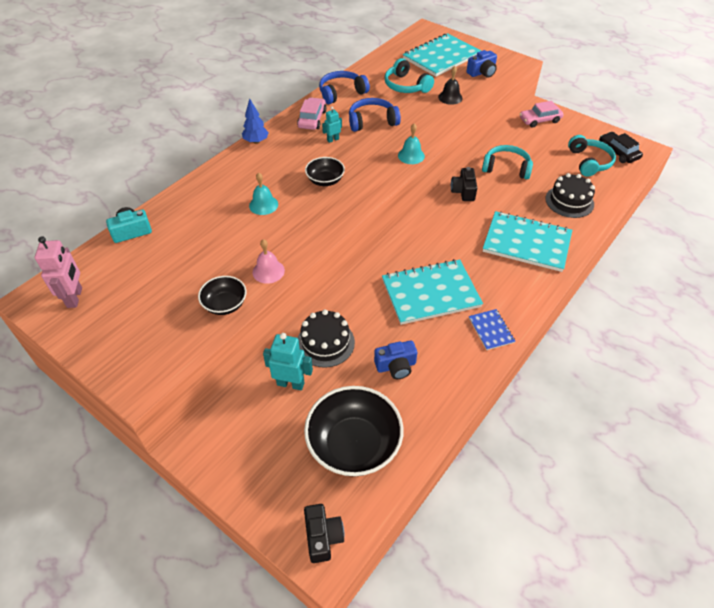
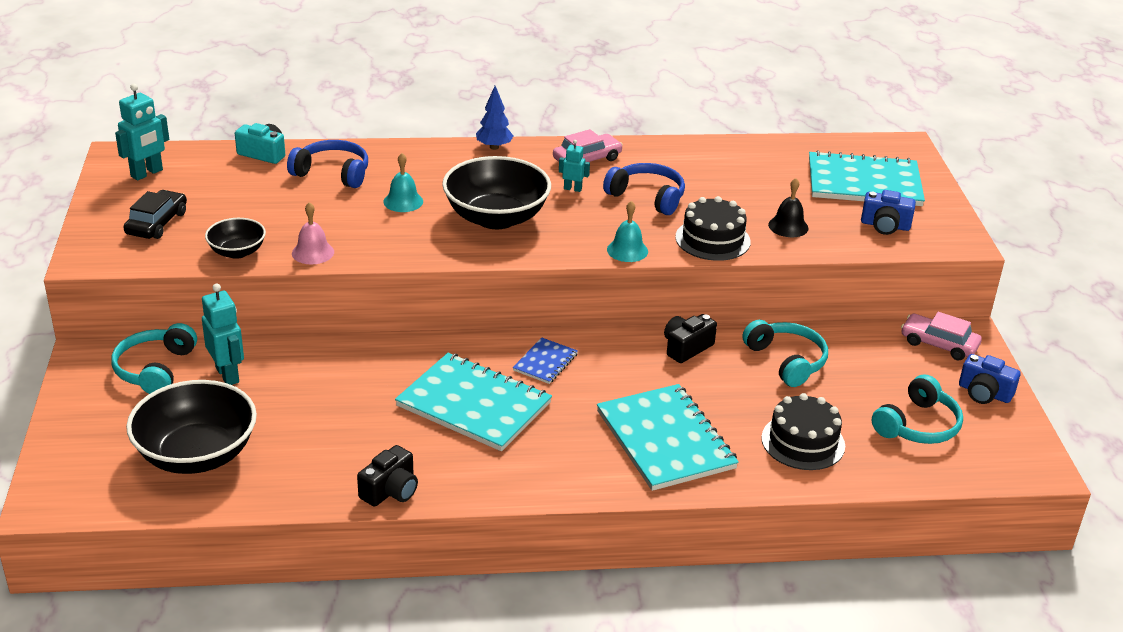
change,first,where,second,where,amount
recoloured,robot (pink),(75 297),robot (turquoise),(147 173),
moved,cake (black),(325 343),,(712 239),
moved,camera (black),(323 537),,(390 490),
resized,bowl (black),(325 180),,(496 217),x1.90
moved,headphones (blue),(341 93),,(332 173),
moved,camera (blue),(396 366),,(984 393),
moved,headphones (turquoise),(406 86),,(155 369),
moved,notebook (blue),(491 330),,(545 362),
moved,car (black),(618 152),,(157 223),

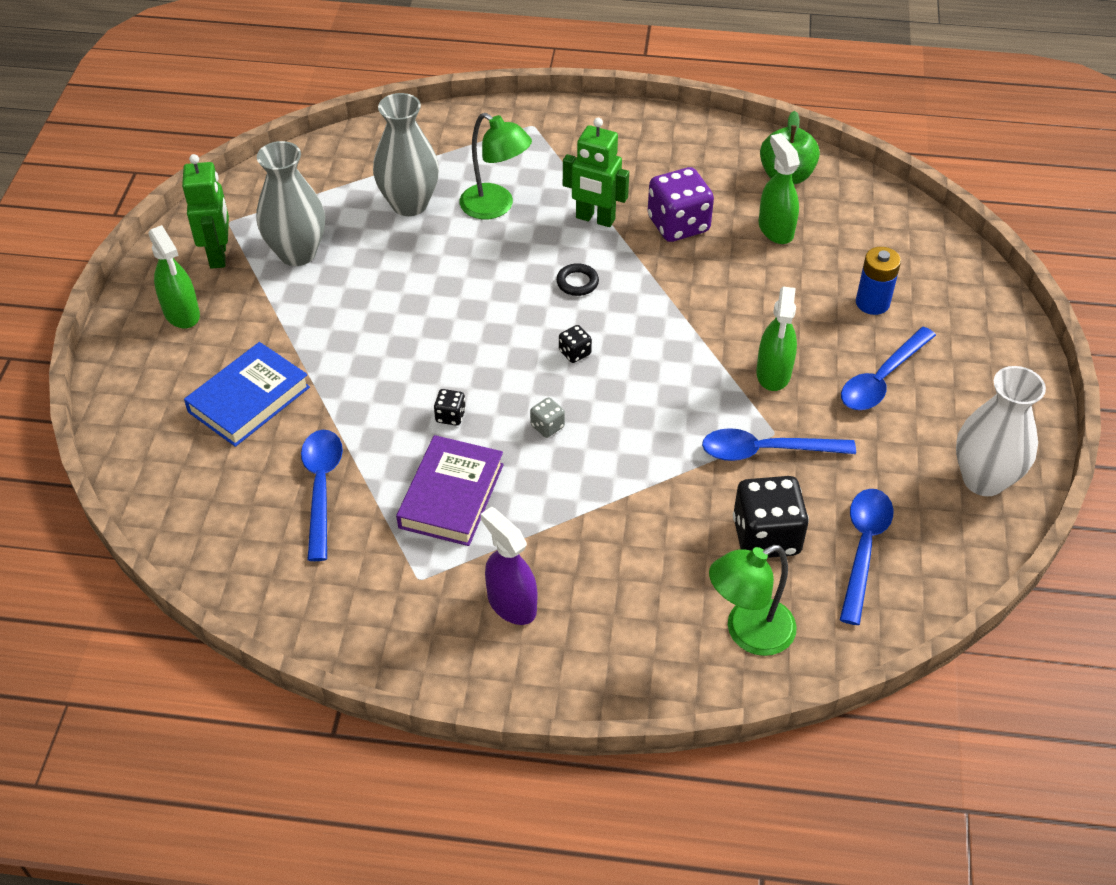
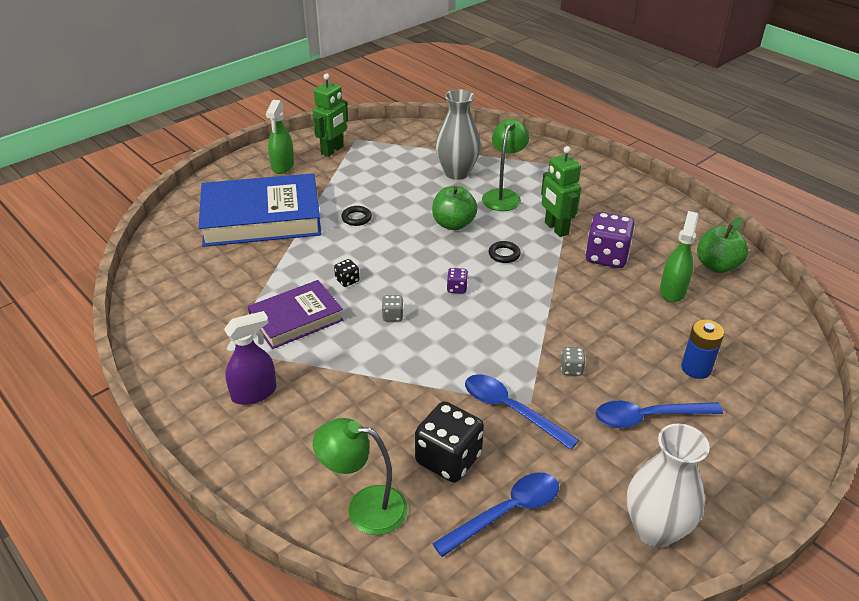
change,first,where,second,where,amount
resized,book (blue),(249 399),,(261 218),x1.69
removed,vase (grey),(297 253),,,
removed,spoon (blue),(321 488),,,
turned,lamp (green),(495 207),,(503 196),150 degrees counterclockwise
turned,spray bottle (purple),(511 603),,(254 393),60 degrees clockwise
recoloured,dice (black),(575 353),dice (purple),(457 288),
replaced,spray bottle (green),(773 373),dice (grey),(571 369),
added,,,ring (black),(356 218),
added,,,apple (green),(453 224),

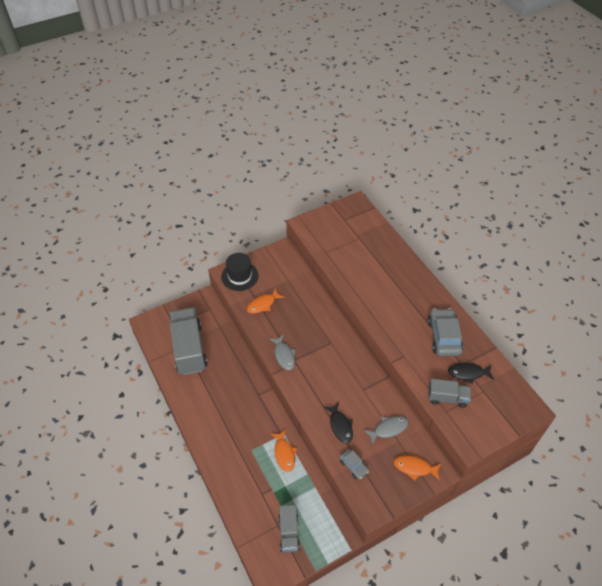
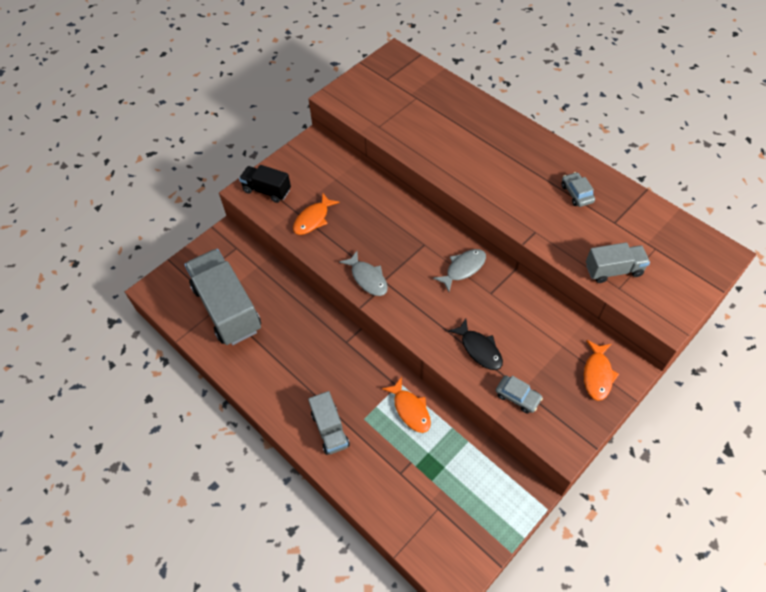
change,first,where,second,where,amount
replaced,hat (black),(239 276),truck (black),(267 190),
moved,truck (grey),(289 532),,(330 429),
moved,fish (grey),(388 429),,(463 268),
turned,fish (orange),(414 467),,(597 375),75 degrees counterclockwise
resized,car (grey),(444 337),,(576 193),x0.54
removed,fish (black),(468 373),,,

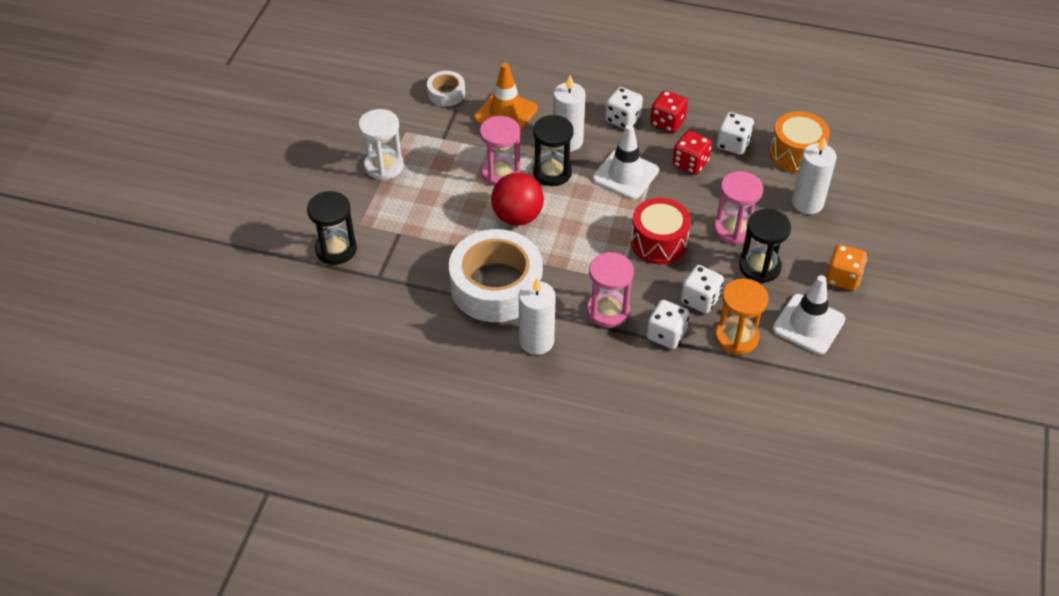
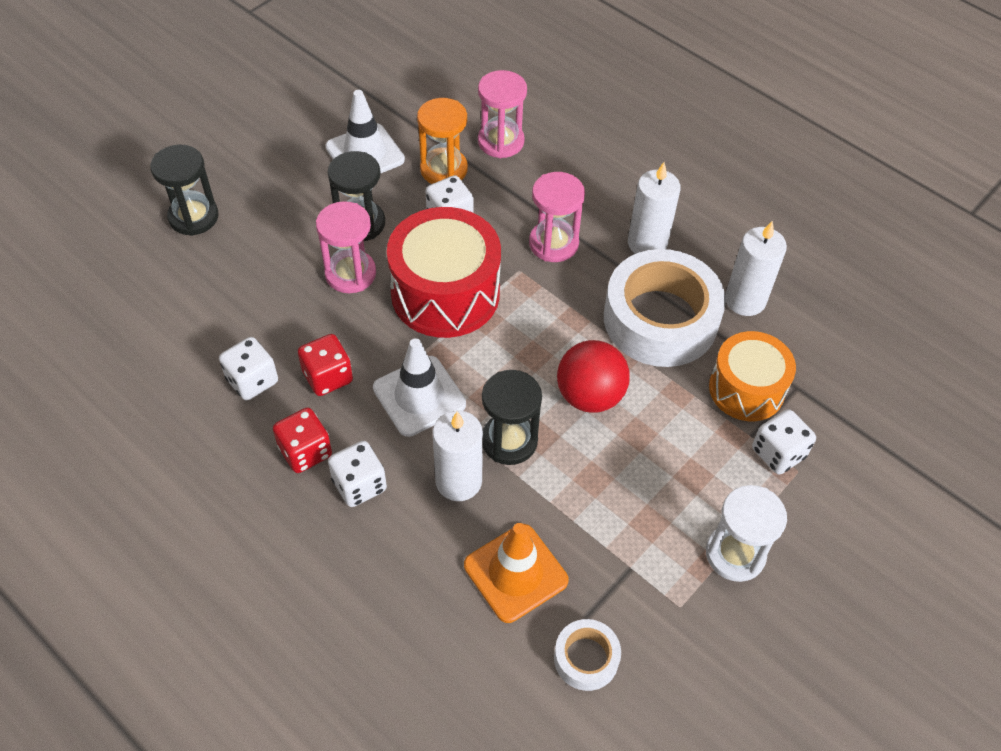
change,first,where,second,where,amount
moved,hourglass (black),(336 249),,(193 217),
moved,hourglass (pink),(501 173),,(501 141),
resized,drum (red),(658 242),,(445 293),x1.52
moved,dice (white),(666 334),,(778 453),
moved,drum (orange),(796 154),,(746 389),
moved,candle (white),(807 203),,(745 300),
removed,dice (orange),(842 278),,,

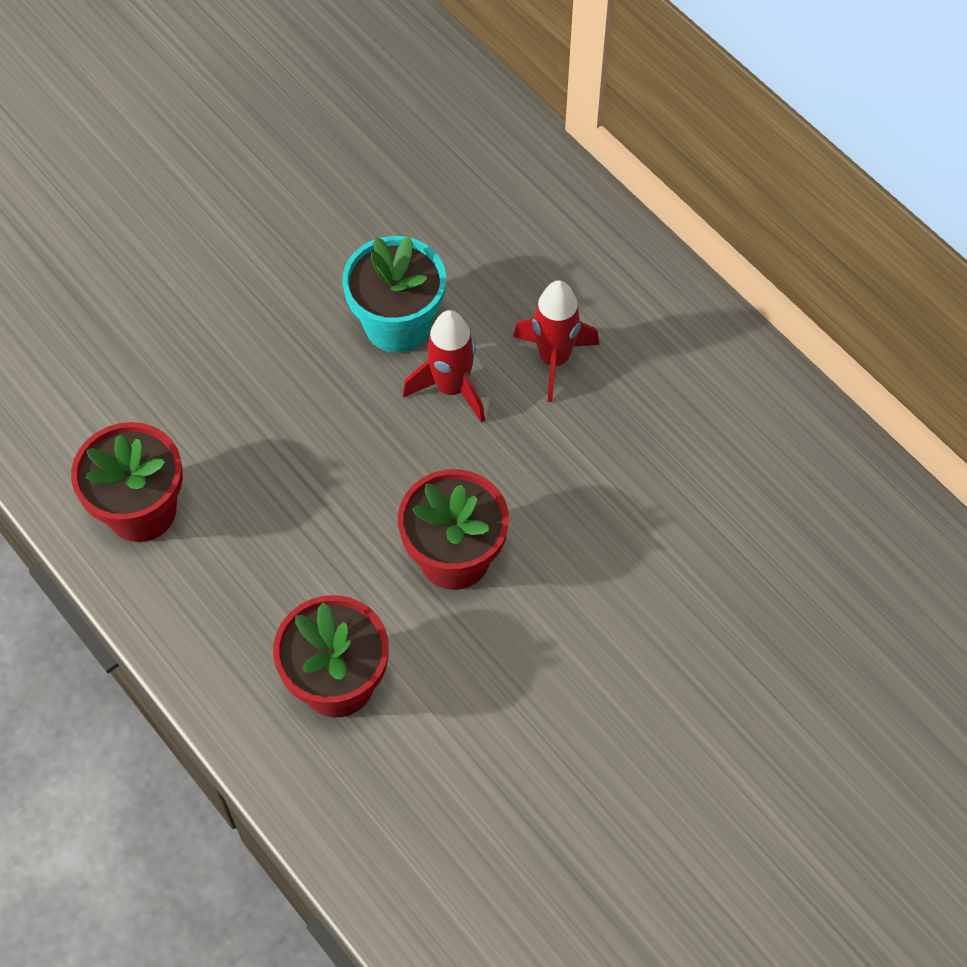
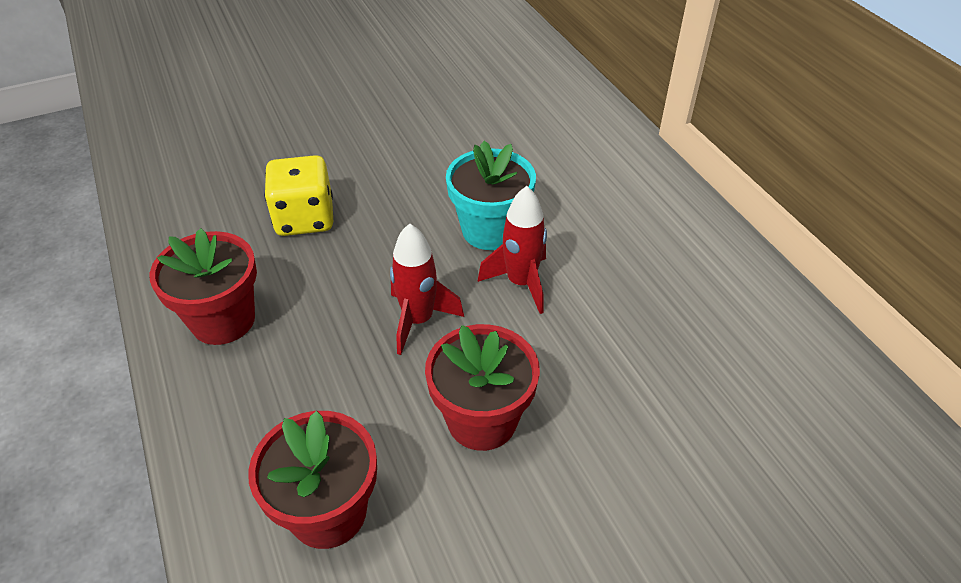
change,first,where,second,where,amount
moved,rocket (red),(554 359),,(418 320),
added,,,dice (yellow),(305 218),

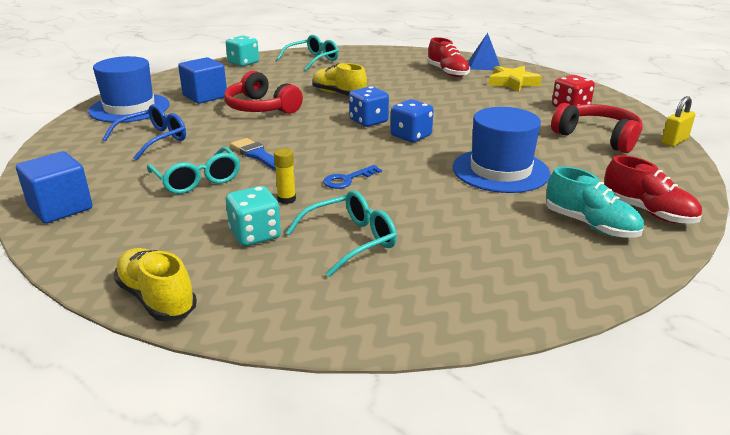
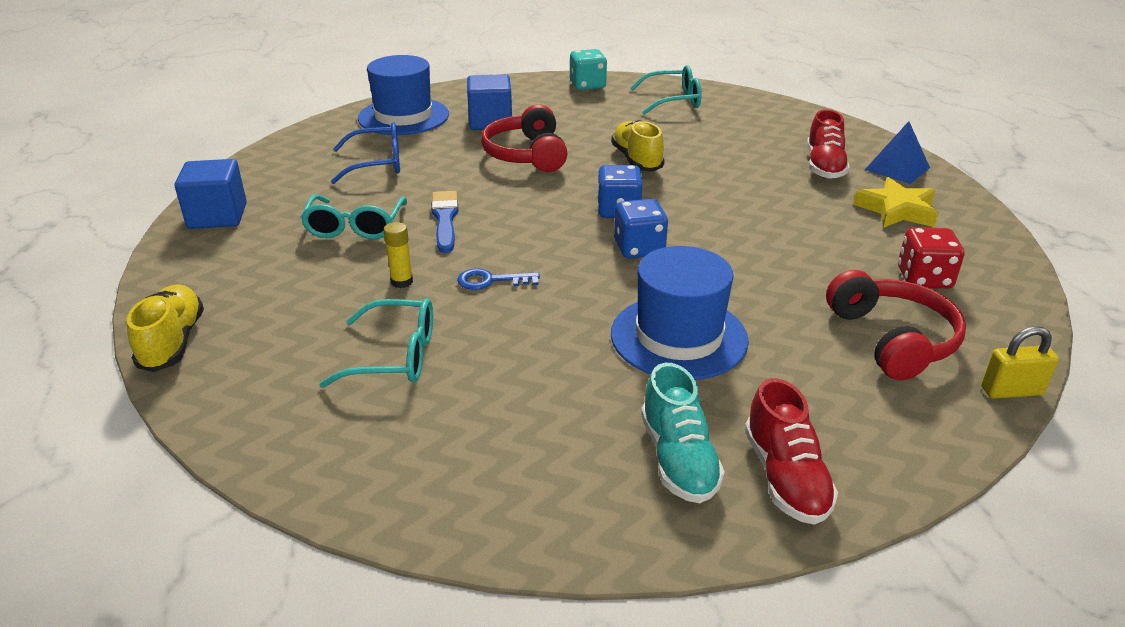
change,first,where,second,where,amount
removed,dice (turquoise),(255 235),,,

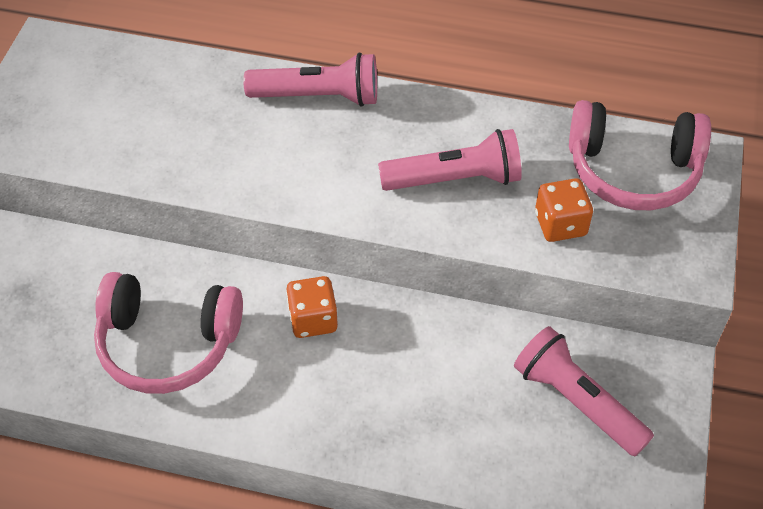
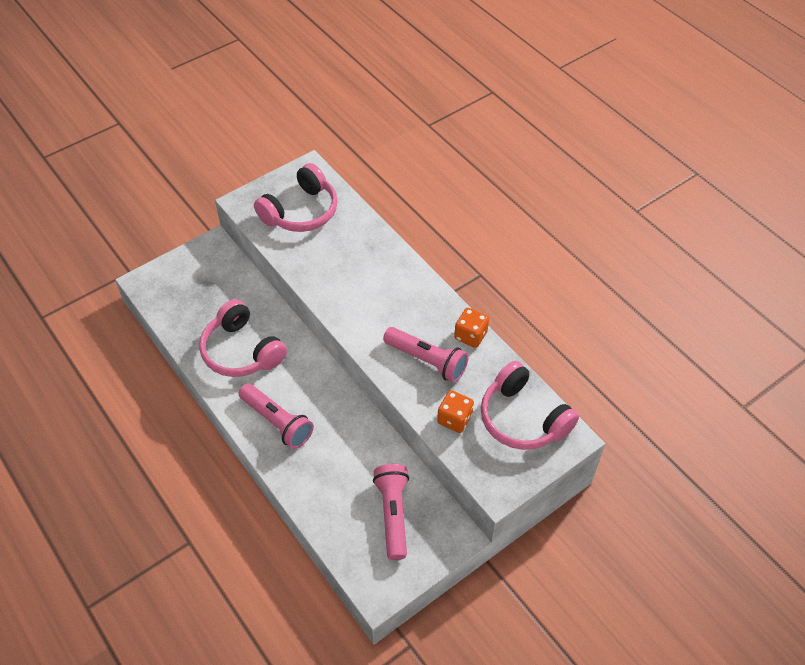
change,first,where,second,where,amount
moved,flashlight (pink),(318 96),,(277 422),
moved,dice (orange),(313 319),,(470 335),
added,,,headphones (pink),(301 211),

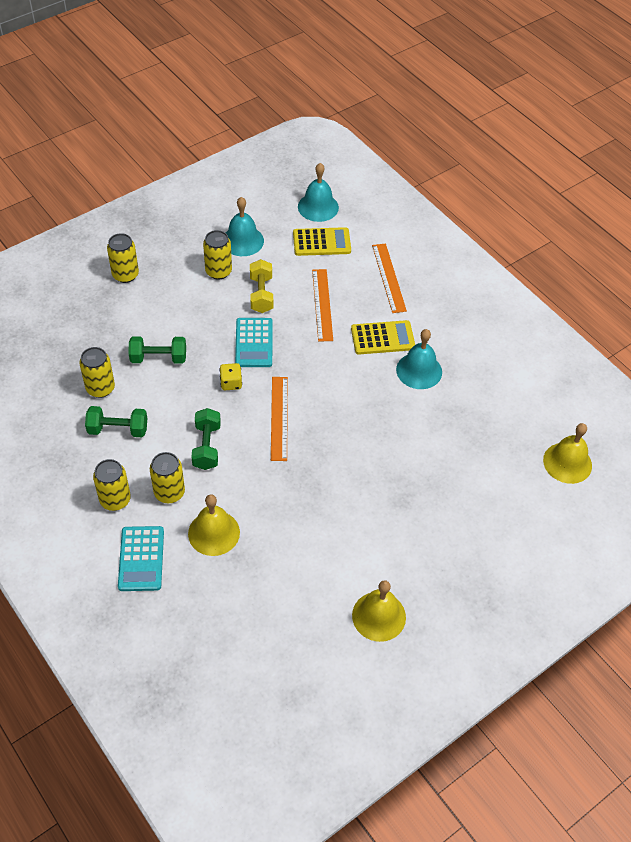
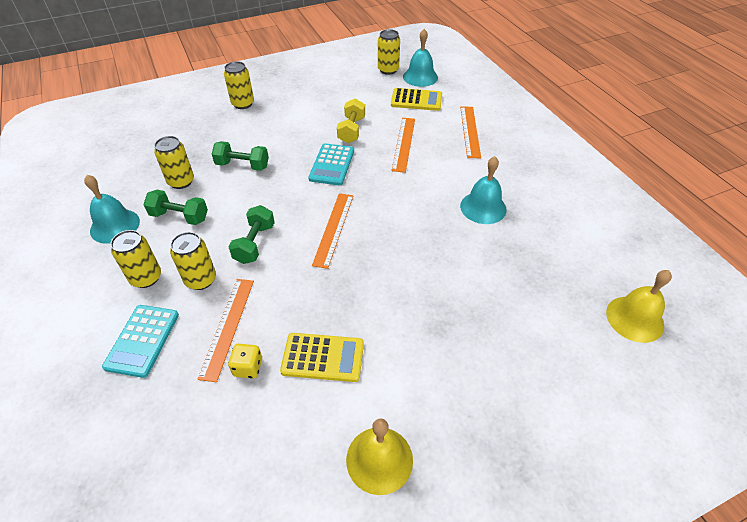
change,first,where,second,where,amount
replaced,bell (yellow),(214 533),ruler (orange),(227 327),
moved,can (yellow),(218 271),,(388 70),
moved,dice (yellow),(231 383),,(248 367),
moved,bell (turquoise),(242 241),,(115 226),
moved,calculator (yellow),(382 338),,(323 357),

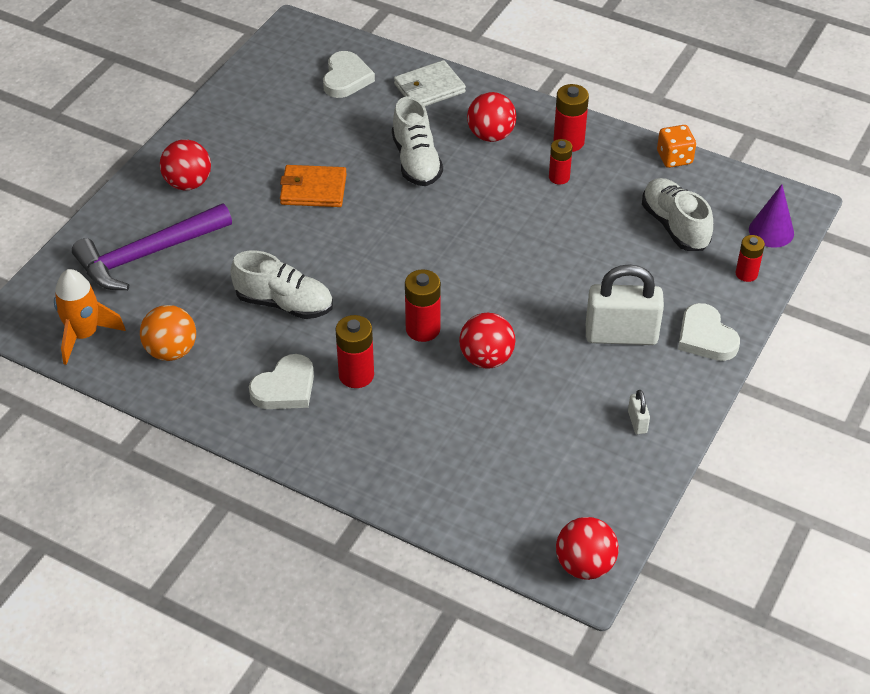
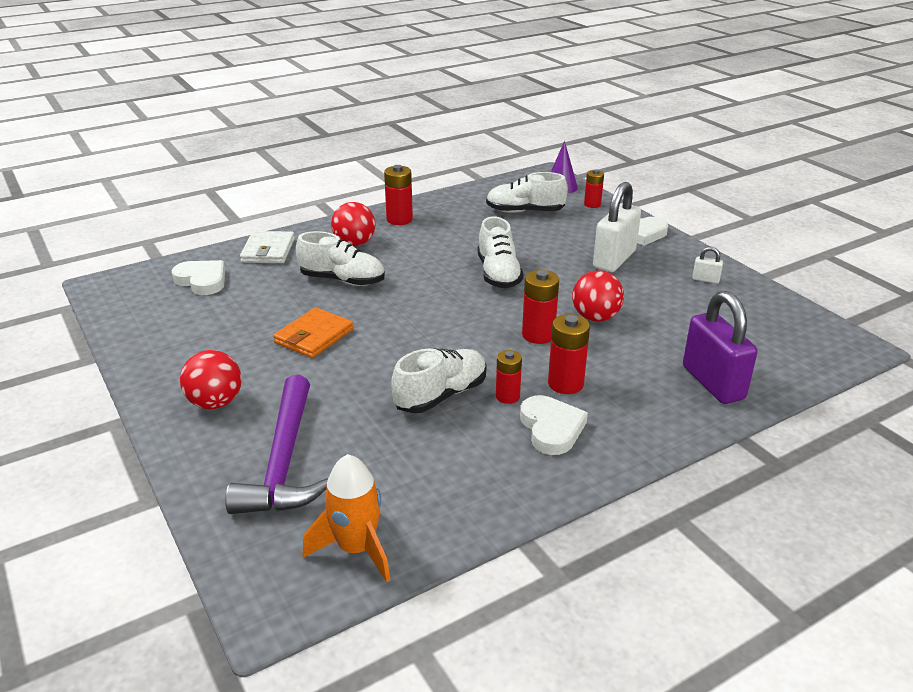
change,first,where,second,where,amount
removed,ball (orange),(171 351),,,
moved,battery (red),(559 177),,(507 396),
removed,ball (red),(584 565),,,
removed,dice (orange),(674 158),,,
added,,,shoe (white),(498 274),
added,,,padlock (purple),(712 383),

